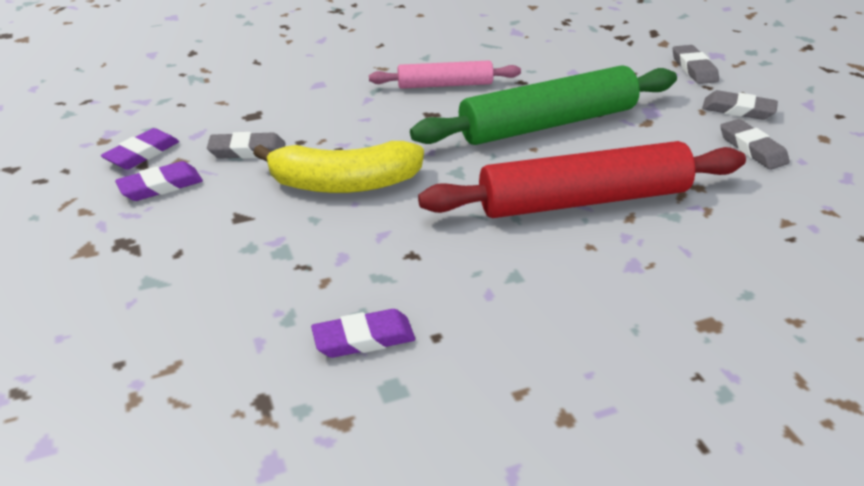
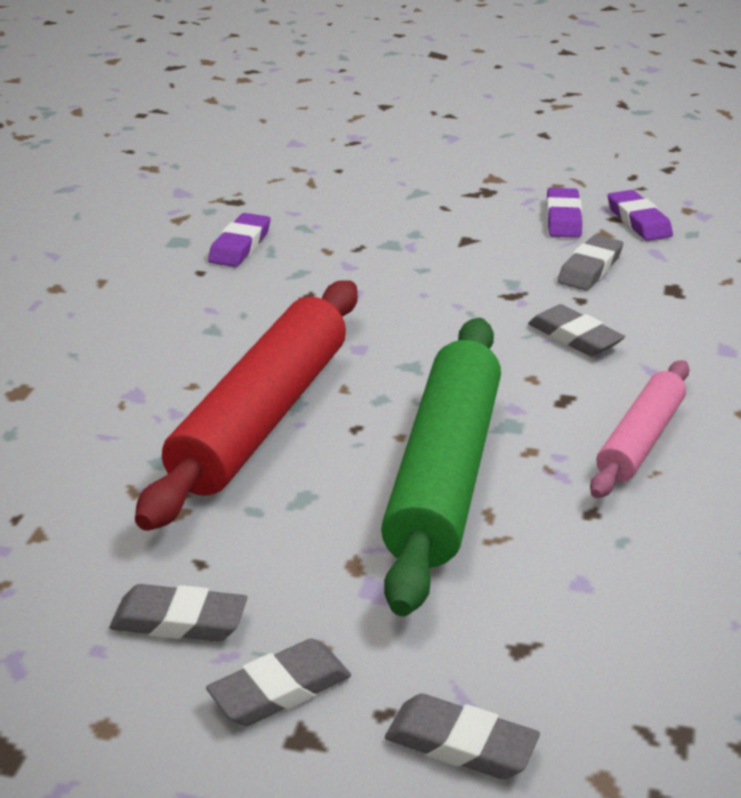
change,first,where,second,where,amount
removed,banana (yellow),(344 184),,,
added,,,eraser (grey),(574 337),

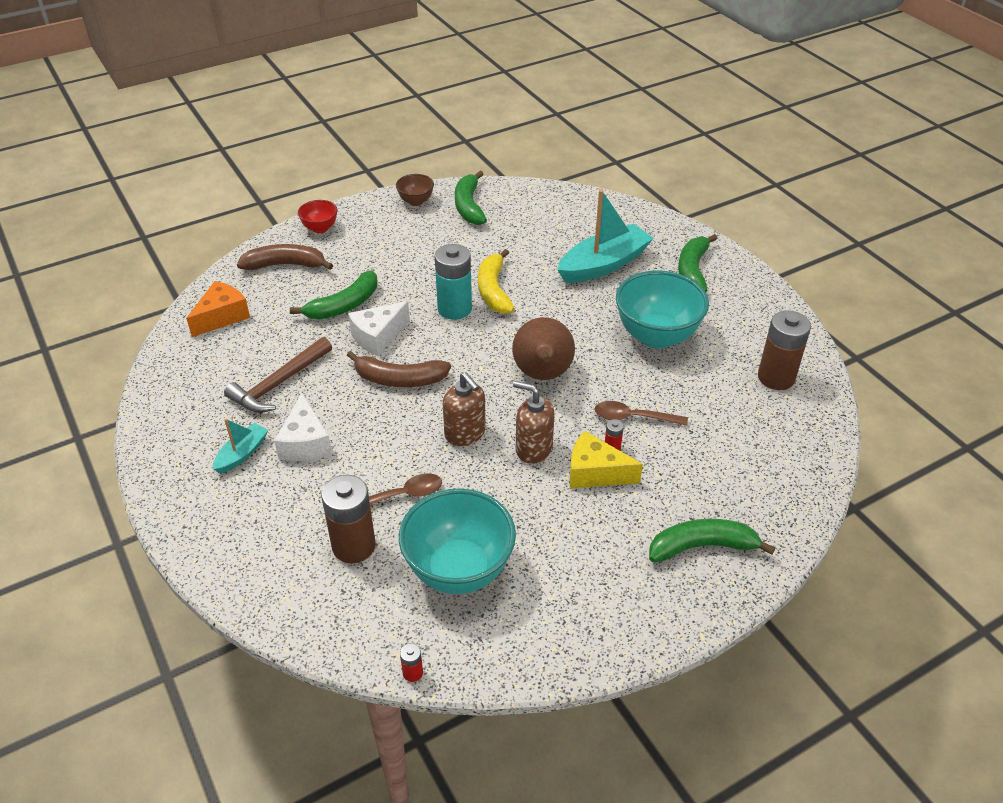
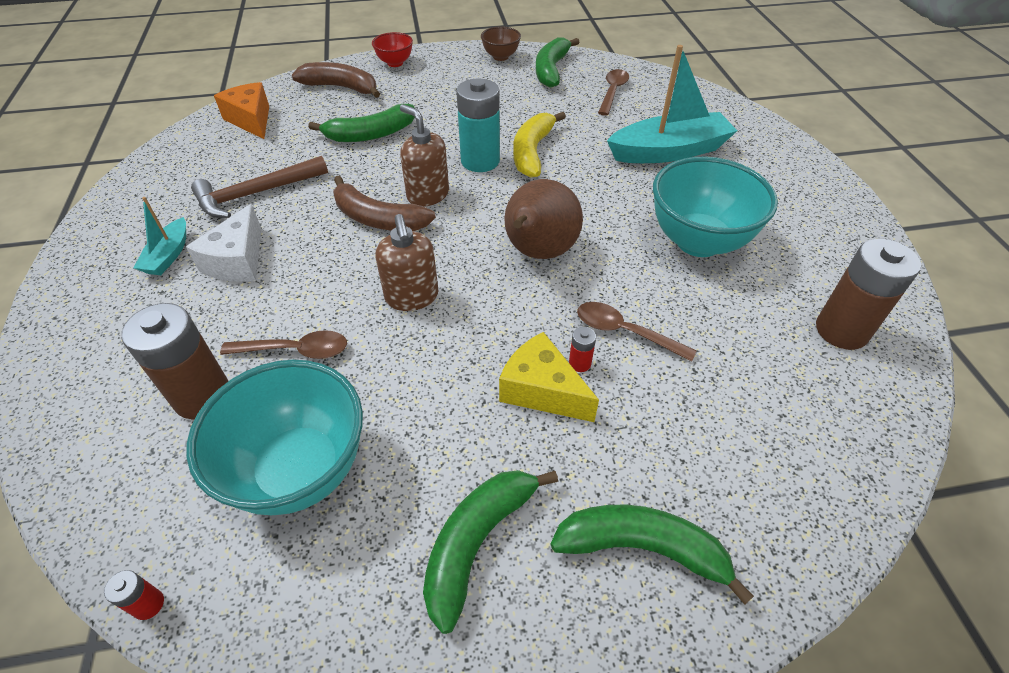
change,first,where,second,where,amount
turned,cheese (orange),(222 317),,(251 120),90 degrees counterclockwise
turned,boat (turquoise),(242 454),,(168 255),135 degrees clockwise
removed,cheese (white),(378 336),,,
moved,soap dispenser (brown),(533 449),,(427 195),
moved,banana (green),(693 270),,(477 542),
added,,,spoon (brown),(612 92),

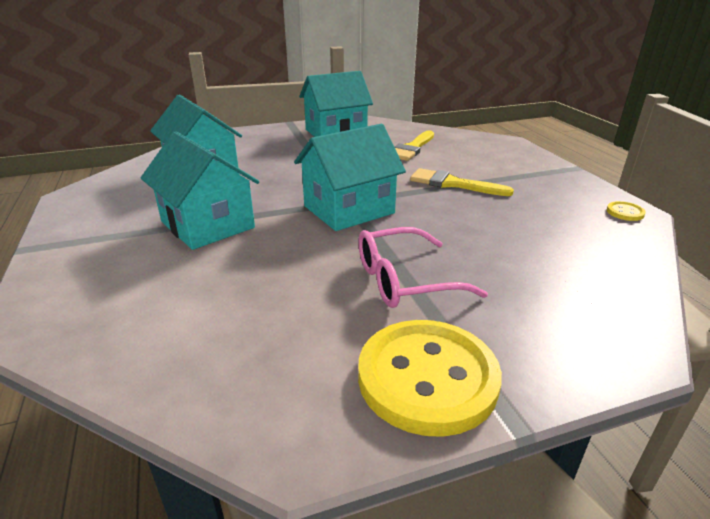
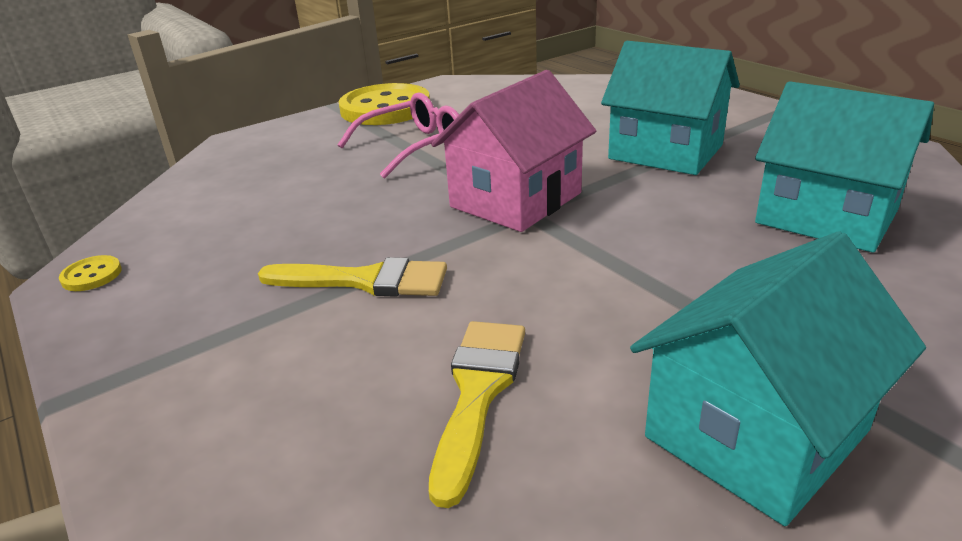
change,first,where,second,where,amount
recoloured,house (turquoise),(349 209),house (pink),(516 200),

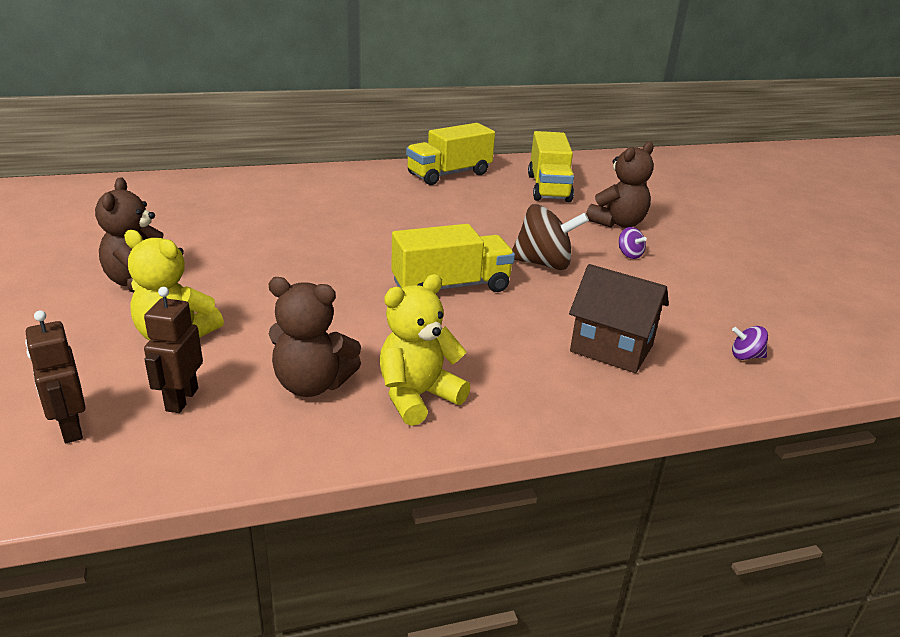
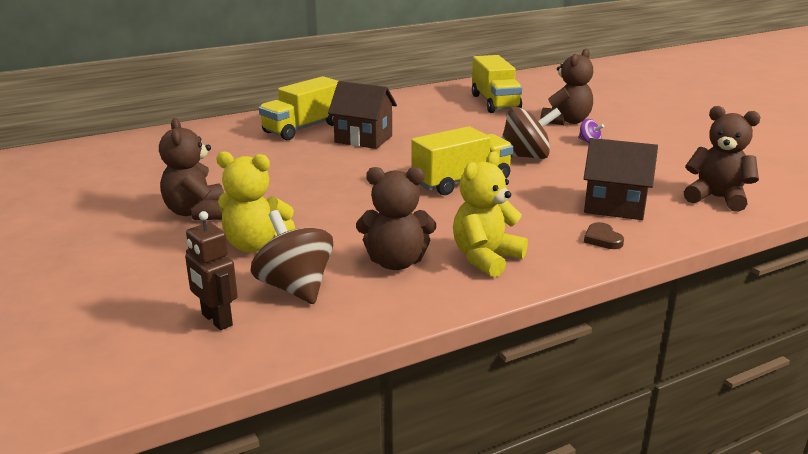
change,first,where,second,where,amount
replaced,robot (brown),(181 399),spinning top (brown),(295 287),
moved,truck (yellow),(449 174),,(303 128),
replaced,spinning top (purple),(745 356),teddy bear (brown),(717 198),
added,,,house (brown),(363 139),
added,,,heart (brown),(602 239),

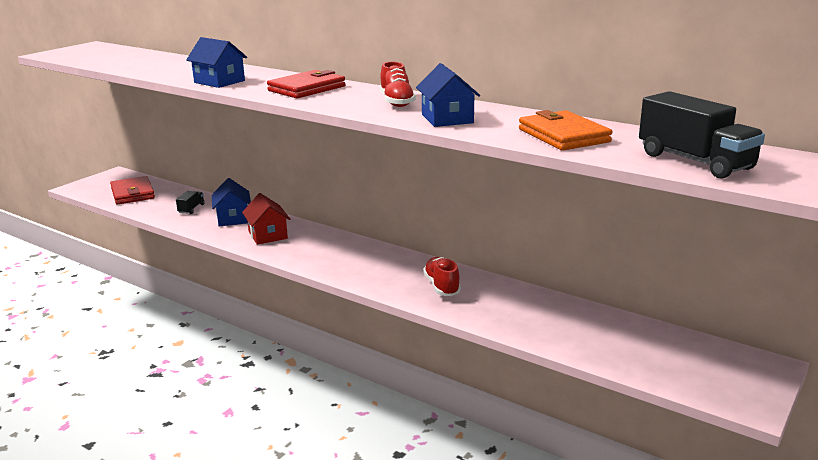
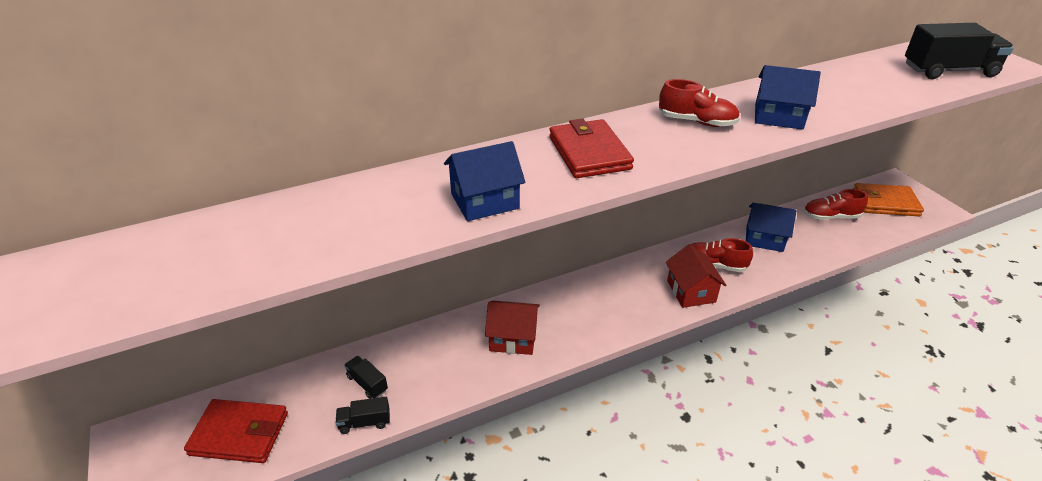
change,first,where,second,where,amount
moved,house (blue),(233 218),,(764 238),
moved,wallet (orange),(563 136),,(885 203),
added,,,truck (black),(364 422),
added,,,house (red),(691 291),
added,,,shoe (red),(830 217),

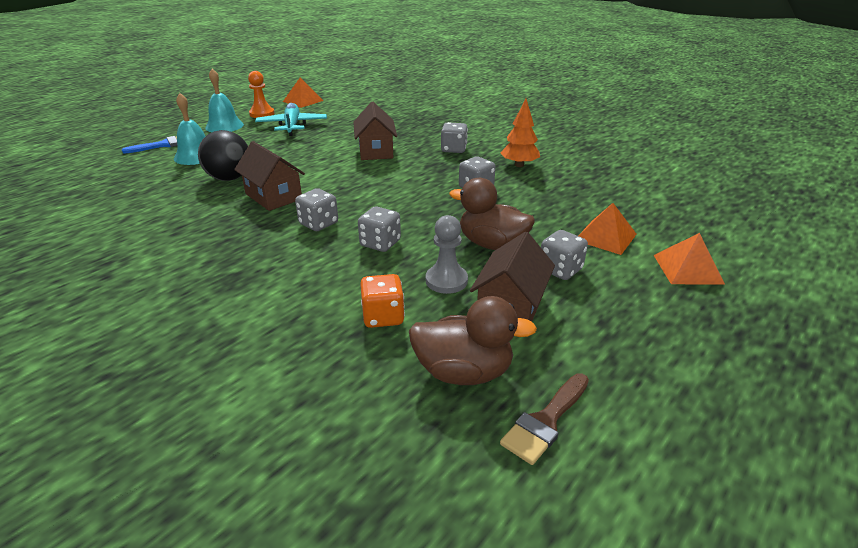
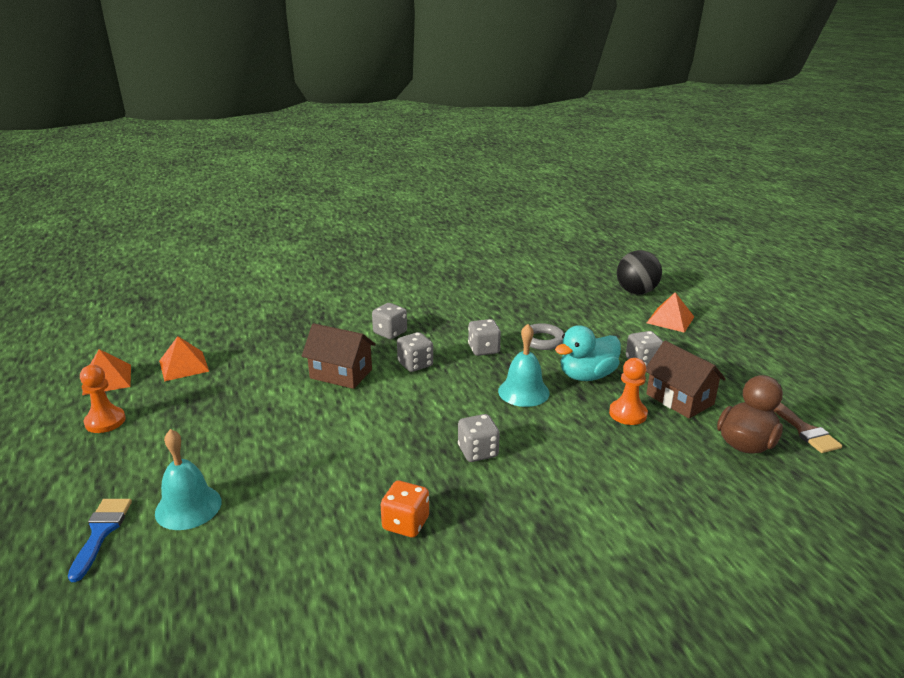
change,first,where,second,where,amount
moved,ball (black),(229 178),,(636 292),
moved,bell (turquoise),(224 126),,(523 392),
removed,house (brown),(273 196),,,
removed,plane (turquoise),(292 126),,,
moved,dice (grey),(380 243),,(415 364),
moved,dice (orange),(383 317),,(405 523),
recoloured,pawn (grey),(446 281),pawn (orange),(628 414),
recoloured,duck (brown),(492 244),duck (turquoise),(587 376),
removed,tree (orange),(519 165),,,
moved,pyramid (orange),(605 237),,(184 366),
added,,,ring (grey),(543 340),

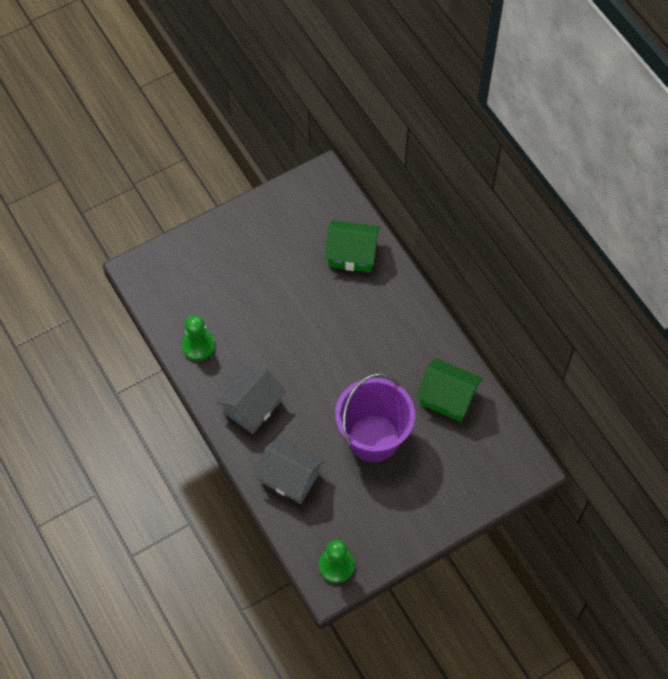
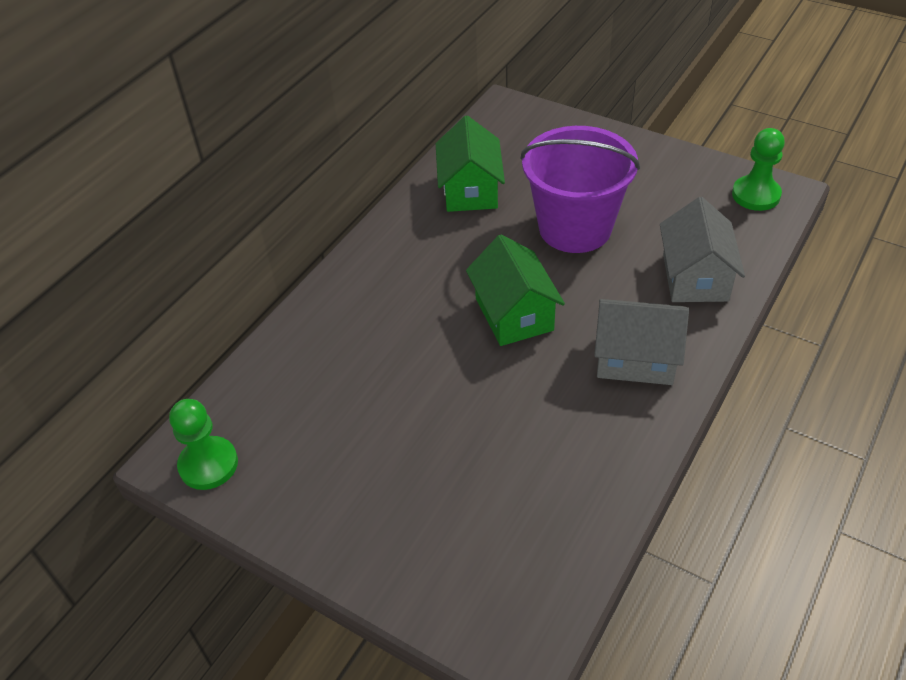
change,first,where,second,where,amount
moved,pawn (green),(198 346),,(208 464),
moved,house (green),(352 254),,(514 314),

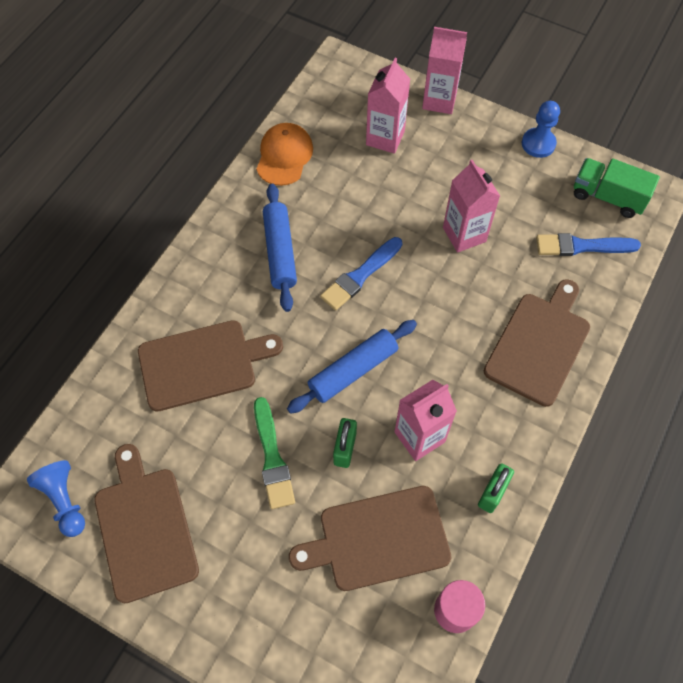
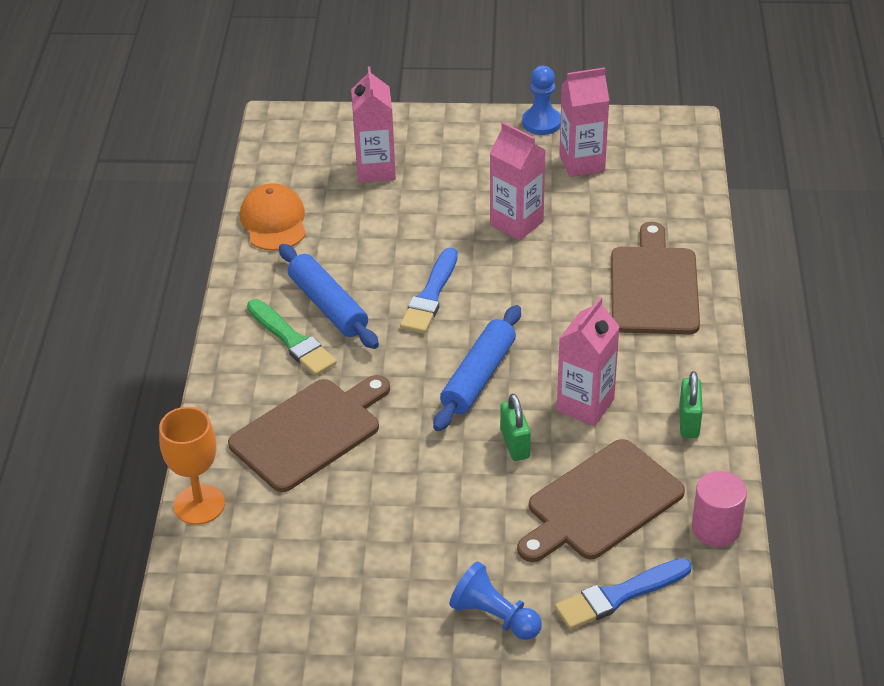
change,first,where,second,where,amount
moved,pawn (blue),(64 501),,(494 616),
removed,cutting board (brown),(145 528),,,
moved,brush (green),(272 457),,(292 340),
moved,carton (pink),(439 100),,(582 163),
moved,brush (blue),(582 246),,(619 596),
removed,truck (green),(607 197),,,
added,,,goblet (orange),(199 505),

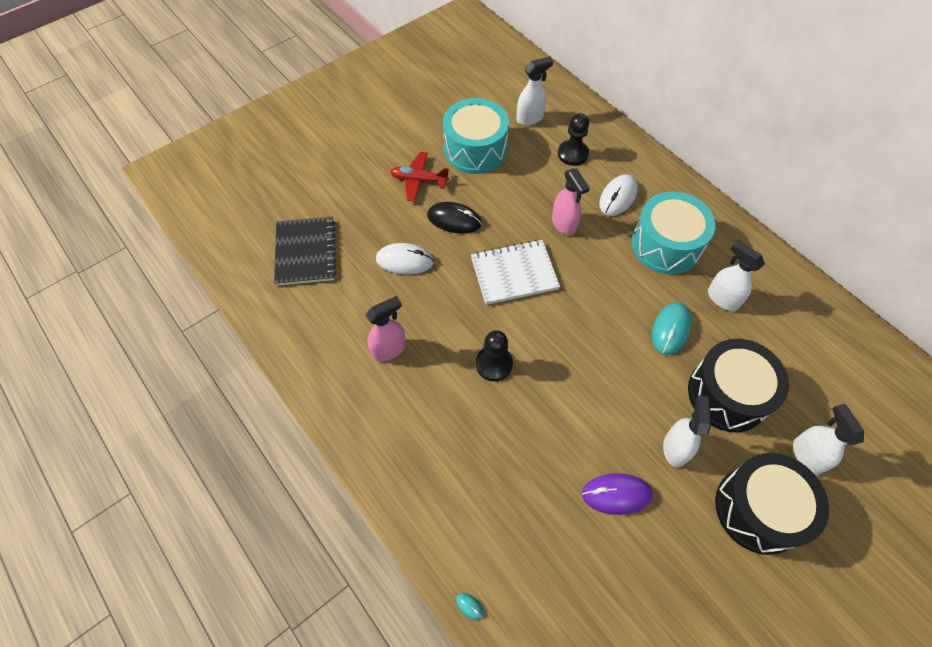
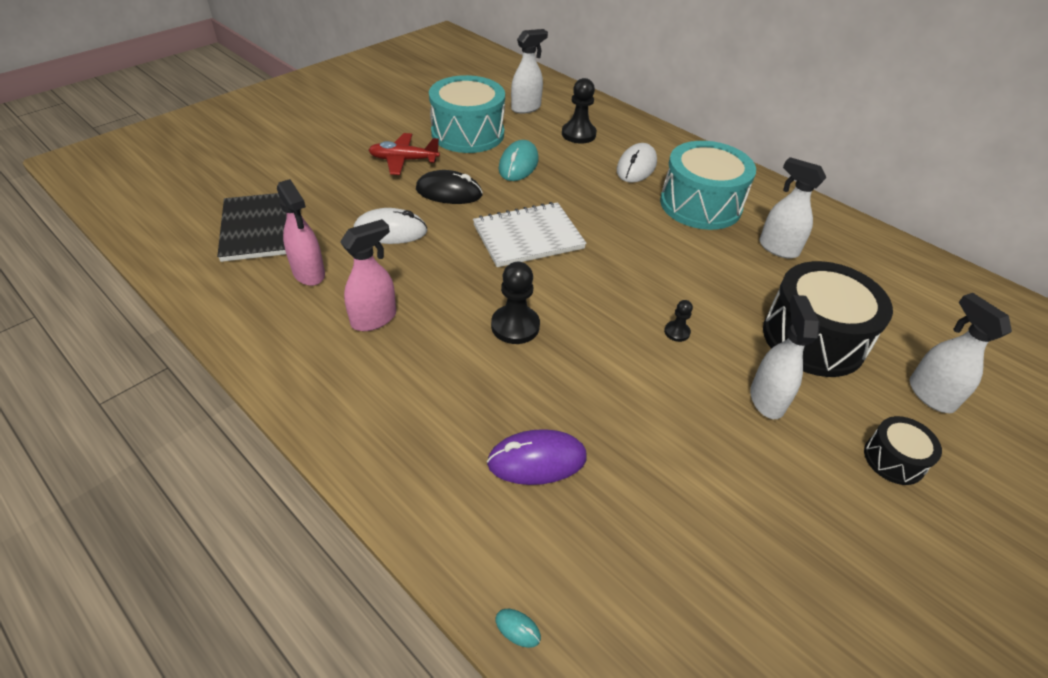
change,first,where,second,where,amount
moved,spray bottle (pink),(564 224),,(309 273),
moved,mouse (purple),(616 494),,(537 460),
moved,mouse (turquoise),(670 329),,(518 164),
resized,drum (black),(758 509),,(893 459),x0.49
added,,,pawn (black),(677 332),

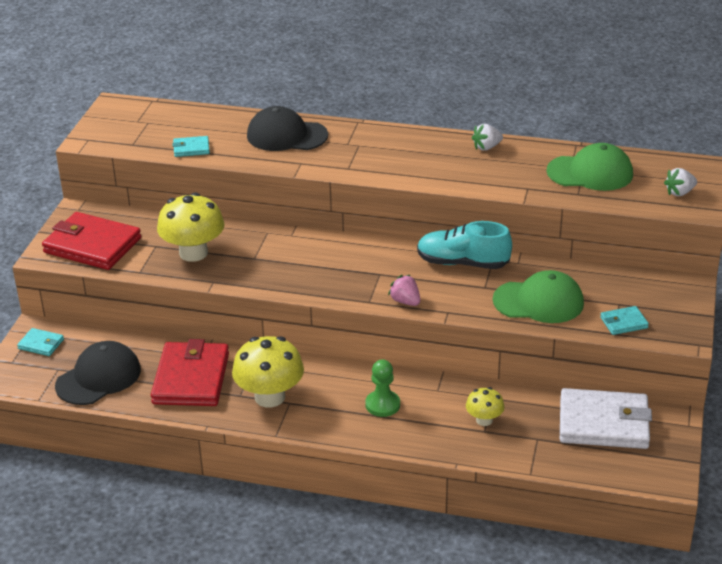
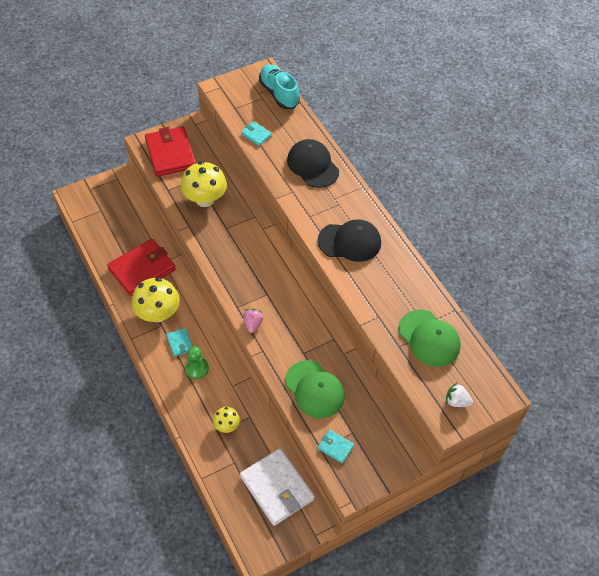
change,first,where,second,where,amount
moved,wallet (turquoise),(41 344),,(180 343),
moved,cap (black),(98 378),,(349 242),
moved,shoe (turquoise),(462 263),,(279 93),
removed,strawberry (white),(486 147),,,

